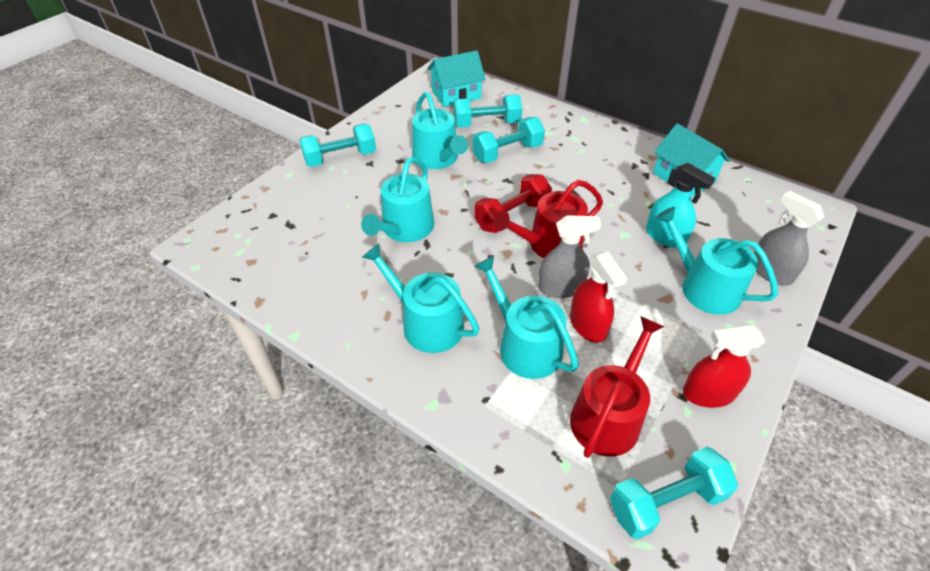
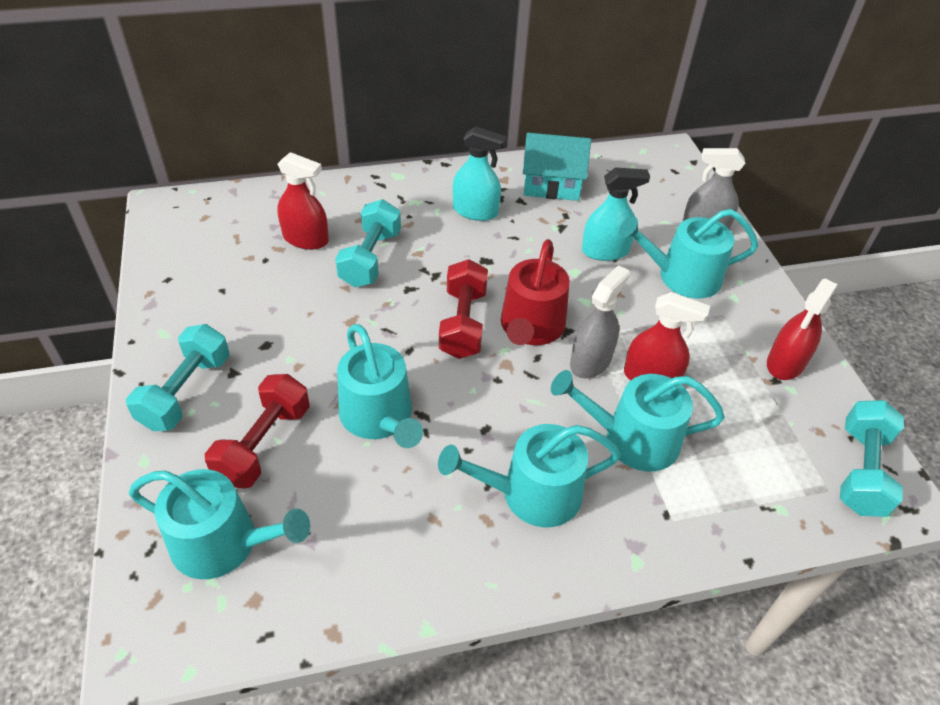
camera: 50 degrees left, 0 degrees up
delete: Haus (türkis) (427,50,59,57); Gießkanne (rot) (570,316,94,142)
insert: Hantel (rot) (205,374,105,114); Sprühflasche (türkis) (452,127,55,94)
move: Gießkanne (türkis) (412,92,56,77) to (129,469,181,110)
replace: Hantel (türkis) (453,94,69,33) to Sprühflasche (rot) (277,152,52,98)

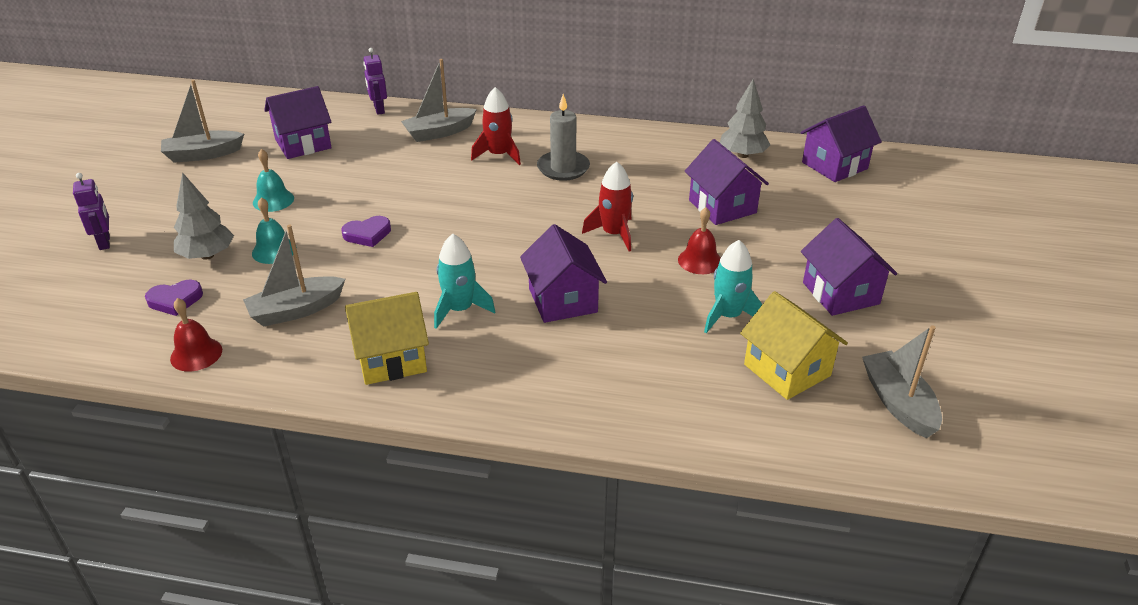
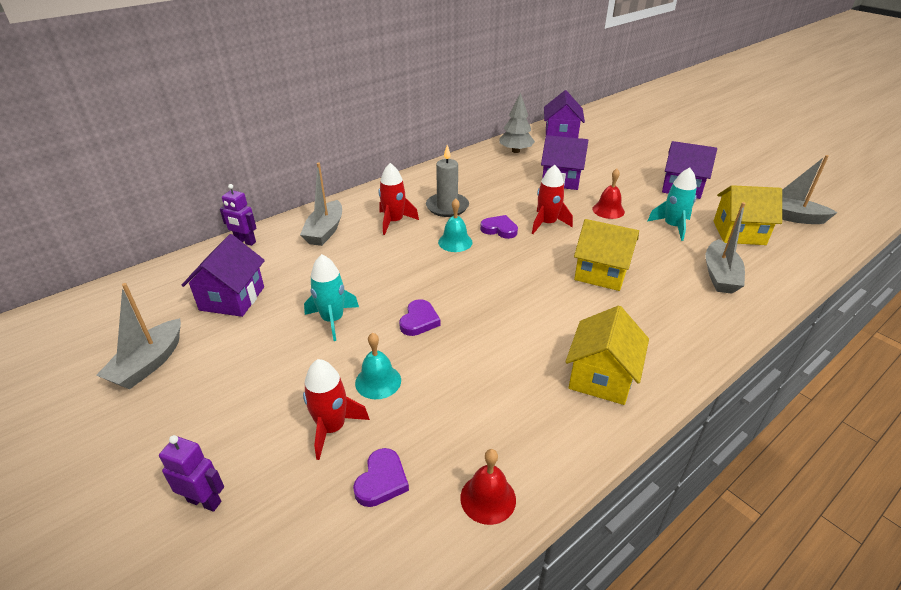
camera: 50 degrees left, 0 degrees up
insert: Herz (lila) (480,215,38,24)
move: Boot (grau) (243,225,102,102) to (706,202,40,92); Glocke (türkis) (253,149,41,63) to (438,198,35,54); Rakete (türkis) (434,234,61,95) to (304,254,55,87)
replace: Baum (grau) (174,172,60,88) to Rakete (rot) (303,359,67,101)
recolor: Haus (lila) (520,224,87,99) to Haus (gelb) (574,219,65,72)

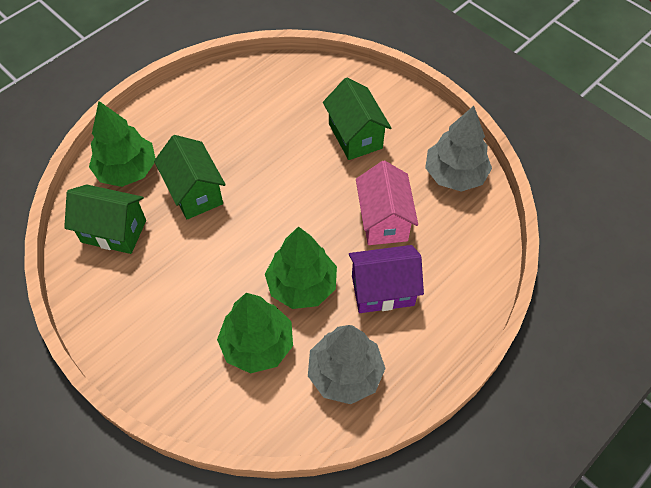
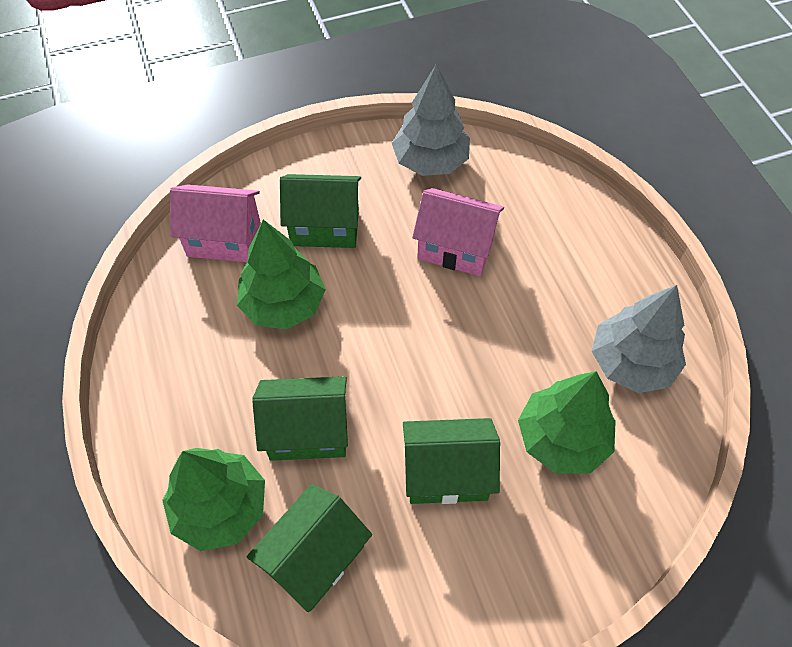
camera: 65 degrees left, 0 degrees up
delete: Haus (lila) (349,245,75,68)
insert: Haus (rosa) (170,184,91,78); Haus (grün) (403,418,97,86)
move: Baum (grün) (265,226,72,83) to (237,219,89,111)

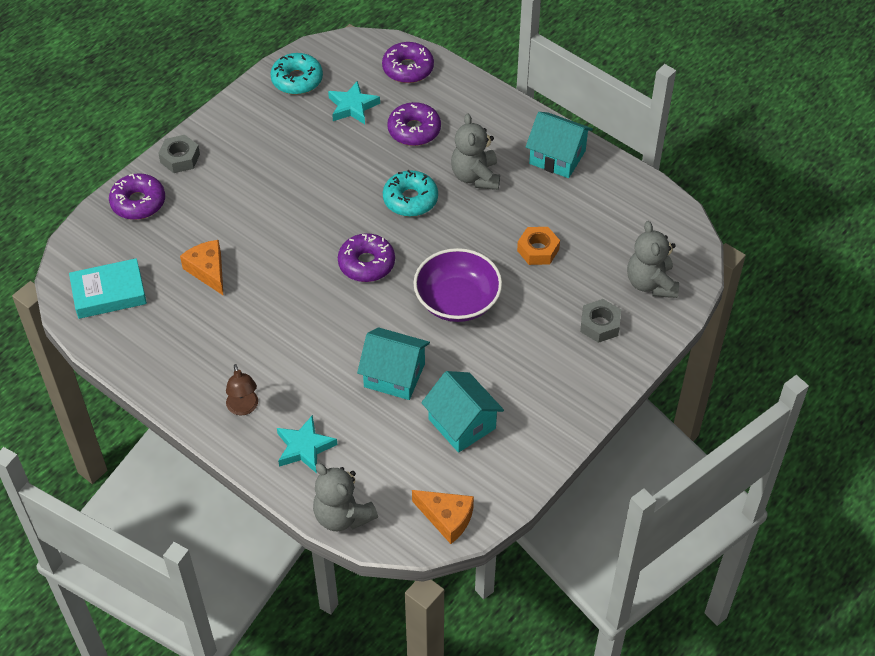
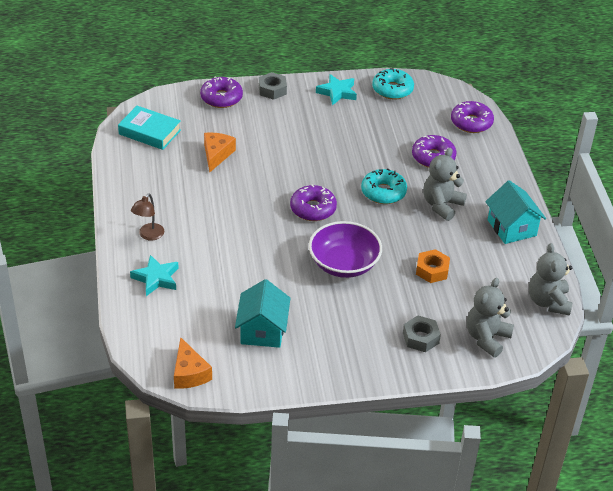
camera: 40 degrees right, 10 degrees down
delete: Haus (türkis) (357,327,73,73)
move: Teddybär (grau) (313,463,65,68) to (529,243,43,73); Stern (türkis) (328,81,52,43) to (316,74,41,31)

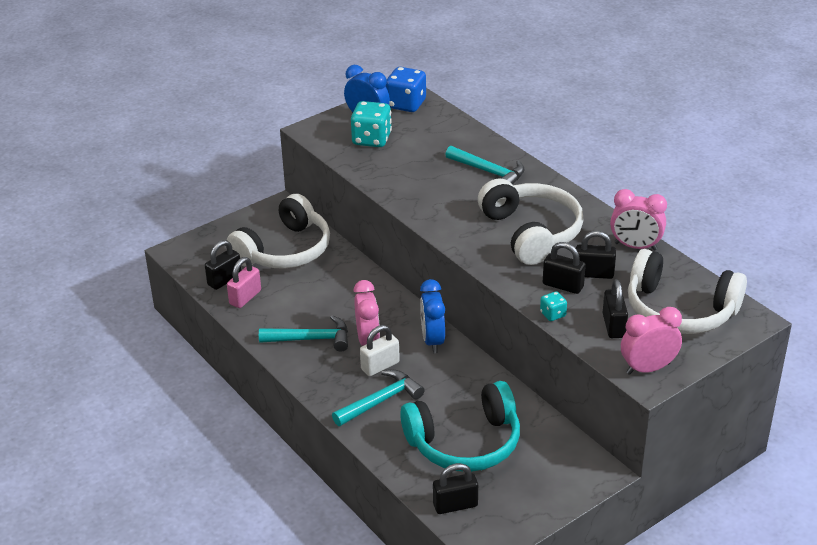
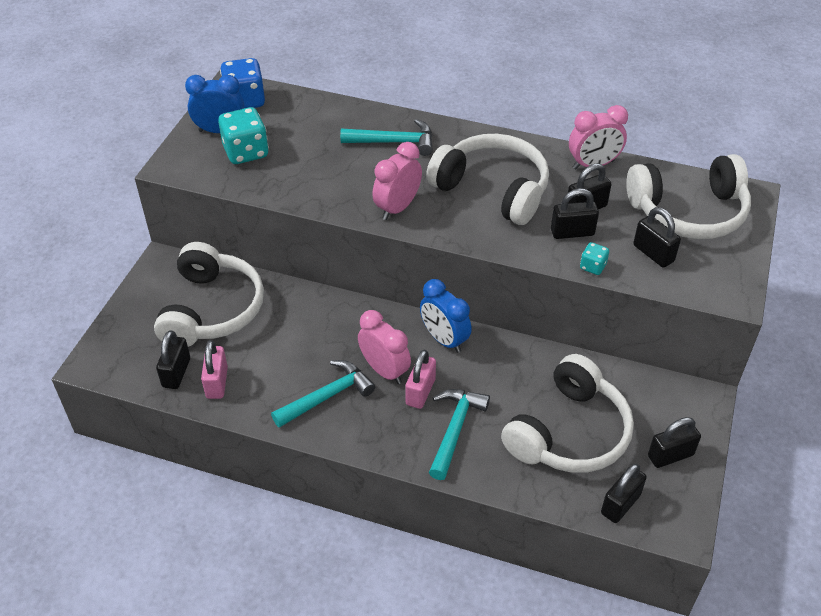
camera: 35 degrees left, 10 degrees up
insert: Vorhängeschloss (schwarz) (648,417,53,51)
move: Wecker (rosa) (621,307,61,68) to (372,142,50,78)
recolor: Vorhängeschloss (weiß) (360,325,40,51) to Vorhängeschloss (rosa) (405,350,31,59); Kopfhörer (türkis) (400,381,120,91) to Kopfhörer (weiß) (501,354,133,119)

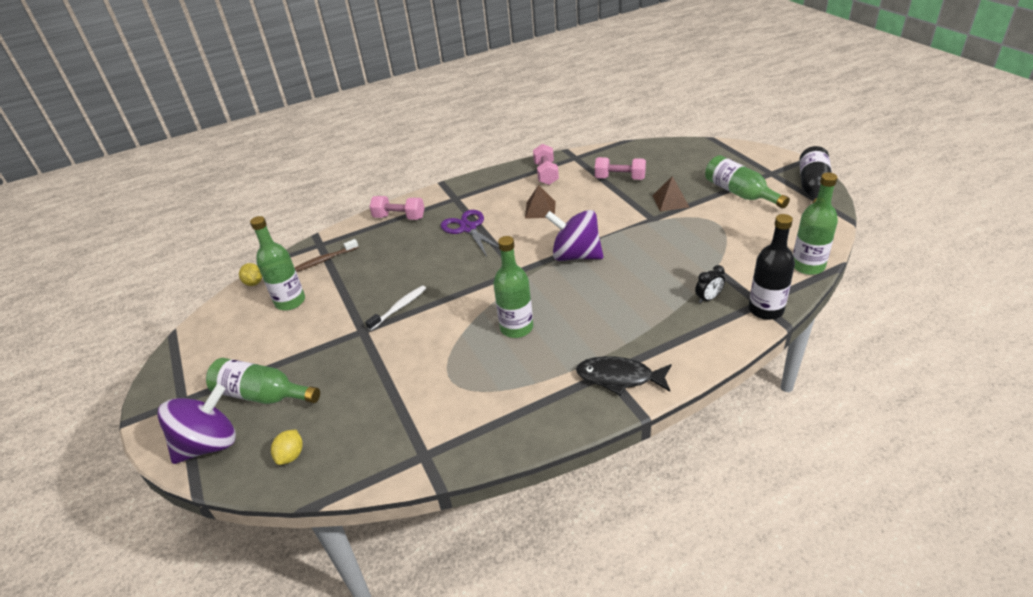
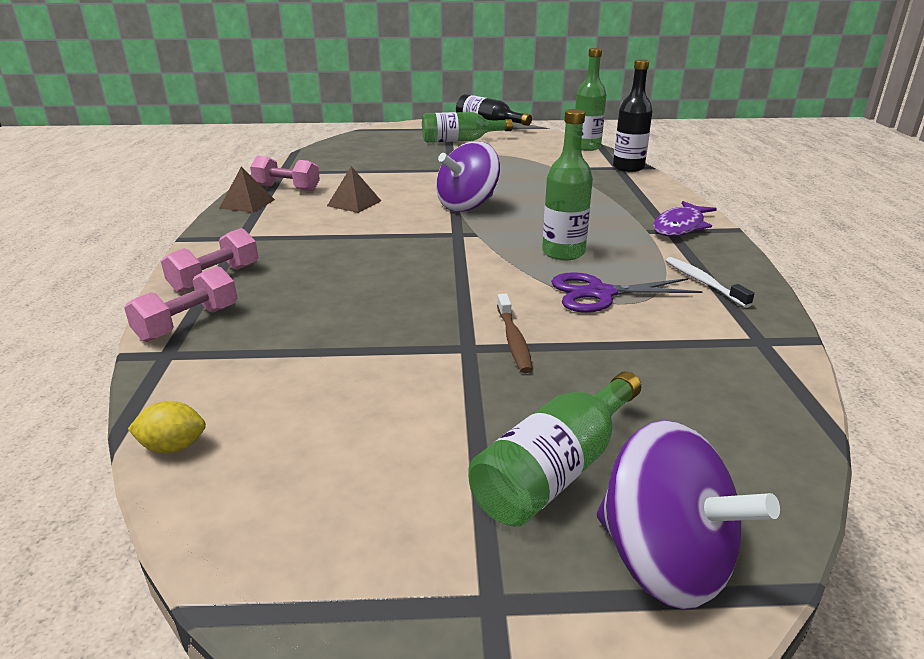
camera: 70 degrees left, 10 degrees down
delete: Flasche (grün) (250,216,55,95); Zitrone (gelb) (271,429,32,36); Wecker (schwarz) (695,265,30,38)
move: Zahnbürste (braun) (295,239,64,33) to (497,294,36,79); Zahnbürste (weiß) (365,285,62,46) to (665,257,90,51); Schere (lila) (441,210,58,47) to (551,272,152,41); Hantel (rosa) (595,157,51,23) to (124,266,113,76); Pyramide (braun) (652,176,38,35) to (220,167,55,46)
recolor: Fisch (schwarz) (576,356,96,39) to Fisch (lila) (653,201,64,36)
rotate: Kreisel (lila) (157,384,79,80) = (597,420,183,189) 150 degrees clockwise

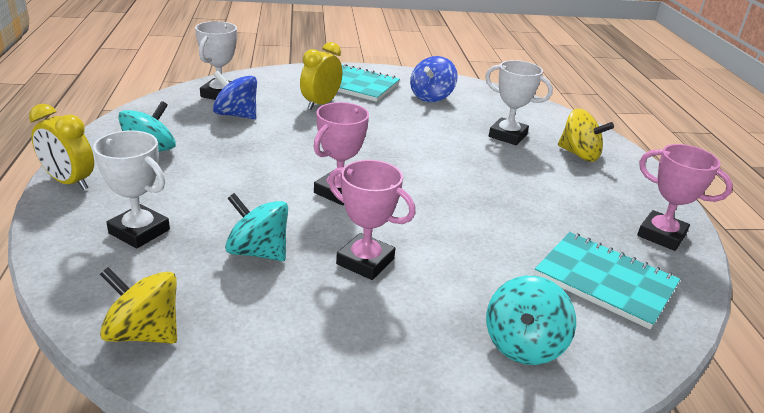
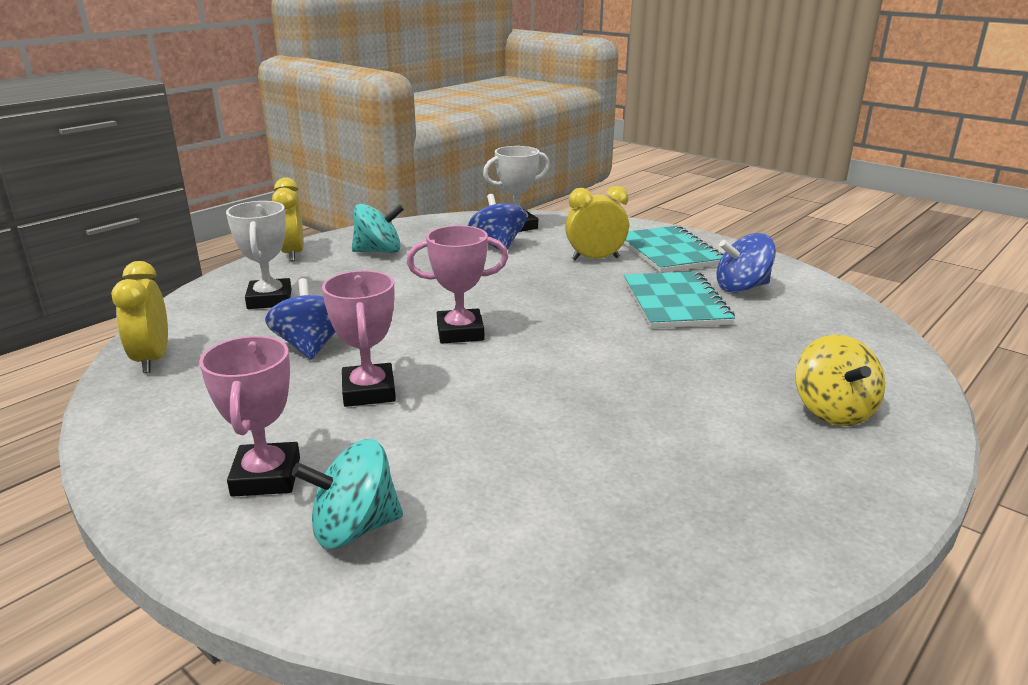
camera: 50 degrees right, 5 degrees down
delete: Pokal (weiß) (485,60,68,85)
move: Notizbuch (türkis) (534,232,146,98) to (624,272,111,57); Pokal (rosa) (637,144,96,107) to (199,336,101,161)
replace: Kreisel (gelb) (100,267,77,77) to Wecker (gelb) (111,261,57,112)
recolor: Kreisel (türkis) (225,193,63,68) to Kreisel (blau) (265,278,70,82)

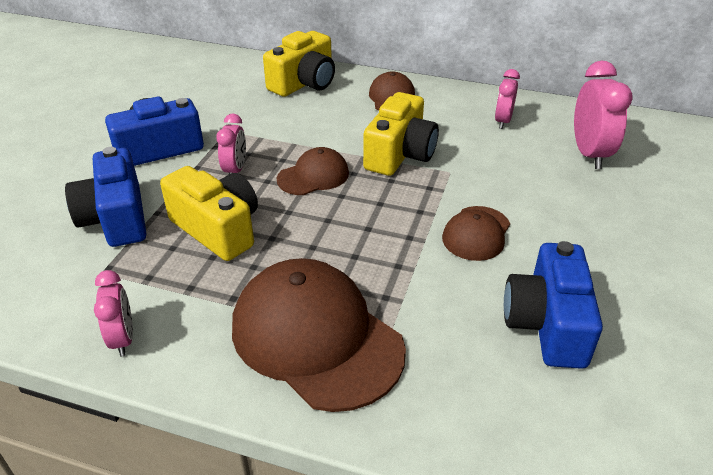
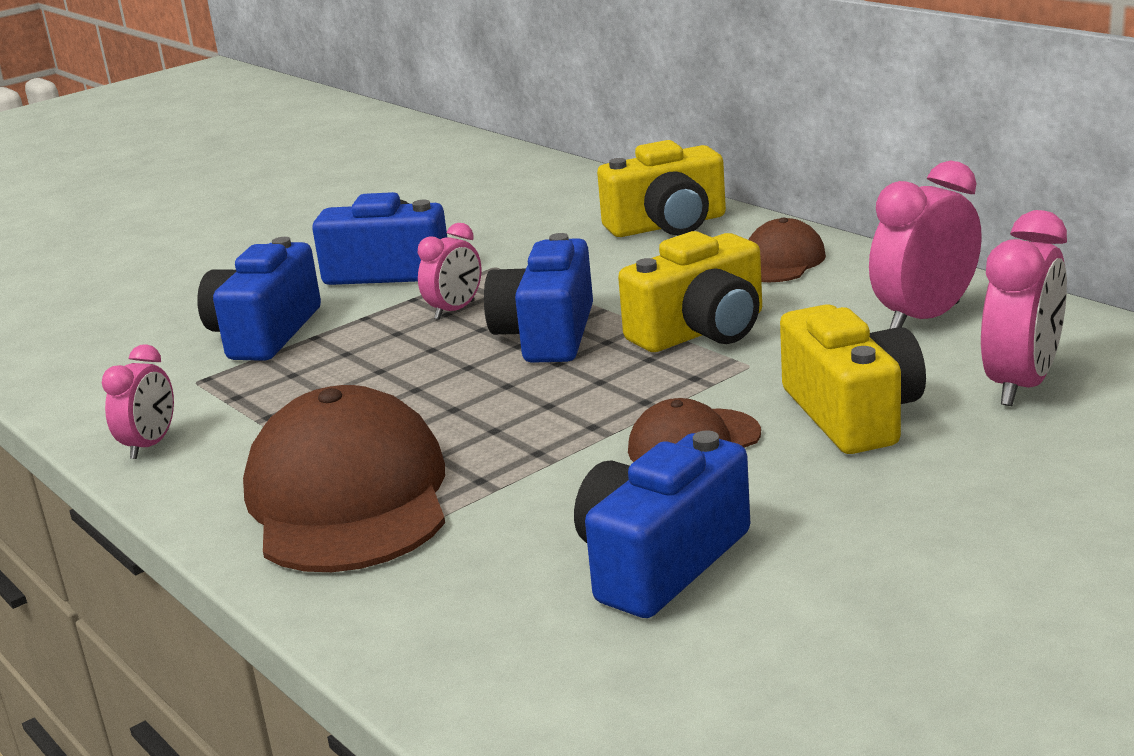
camera: 35 degrees right, 15 degrees down
move: Kamera (gelb) (160,166,98,95) to (780,304,146,150)
replace: Kappe (braun) (277,147,72,48) to Kamera (blau) (484,233,109,130)
resize: Wecker (rosa) (495,69,25,60) = (869,161,113,168) x1.65

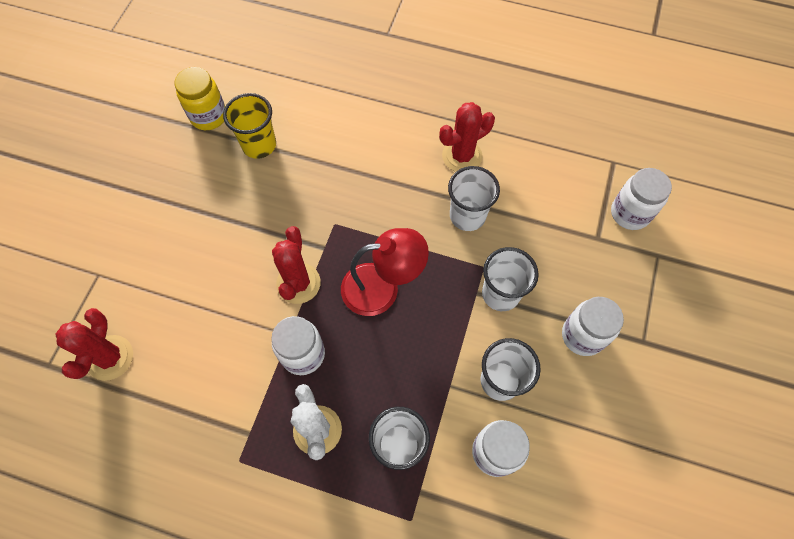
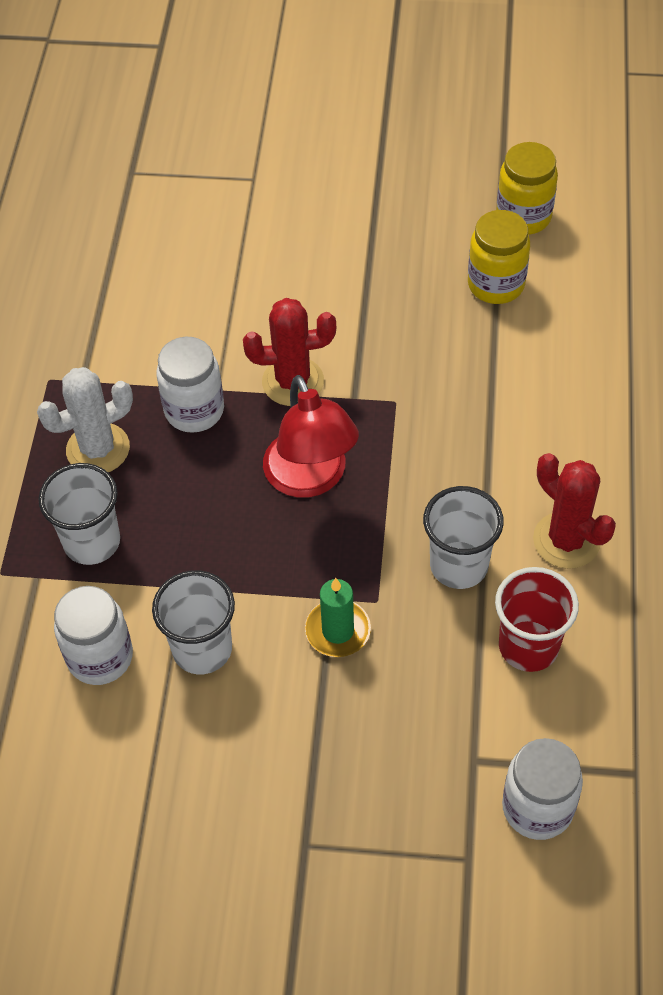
camera: 80 degrees right, 10 degrees down
delete: Kaktus (rot) (56,308,77,73); Einmachglas (weiß) (562,297,62,59)
insert: Becher (rot) (495,567,84,105)
replace: Becher (gelb) (223,93,53,66) to Einmachglas (gelb) (468,210,62,94); Becher (weiß) (482,247,57,64) to Kerze (grün) (305,578,66,79)

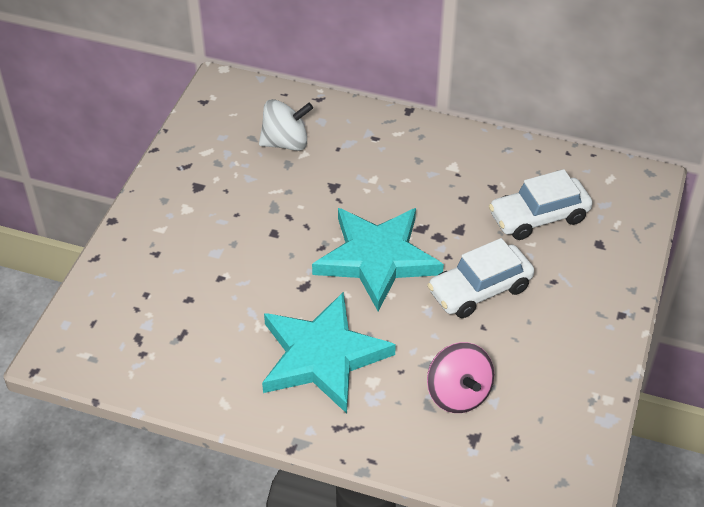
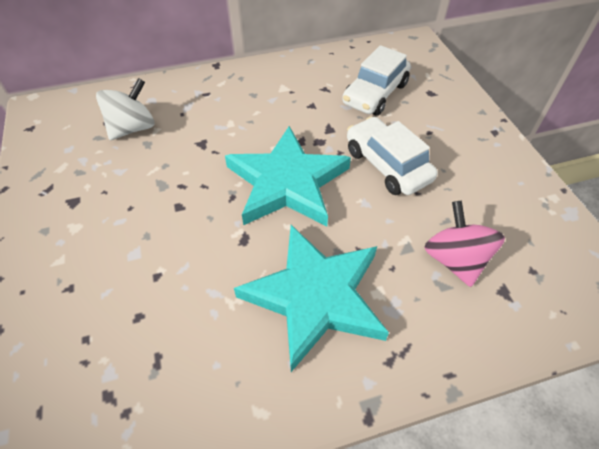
camera: 35 degrees left, 5 degrees up
rotate: Auto (weiß) (427,238,107,80) = (347,116,91,79) 120 degrees clockwise; Kreisel (rosa) (427,342,67,71) = (424,201,81,86) 135 degrees counterclockwise

